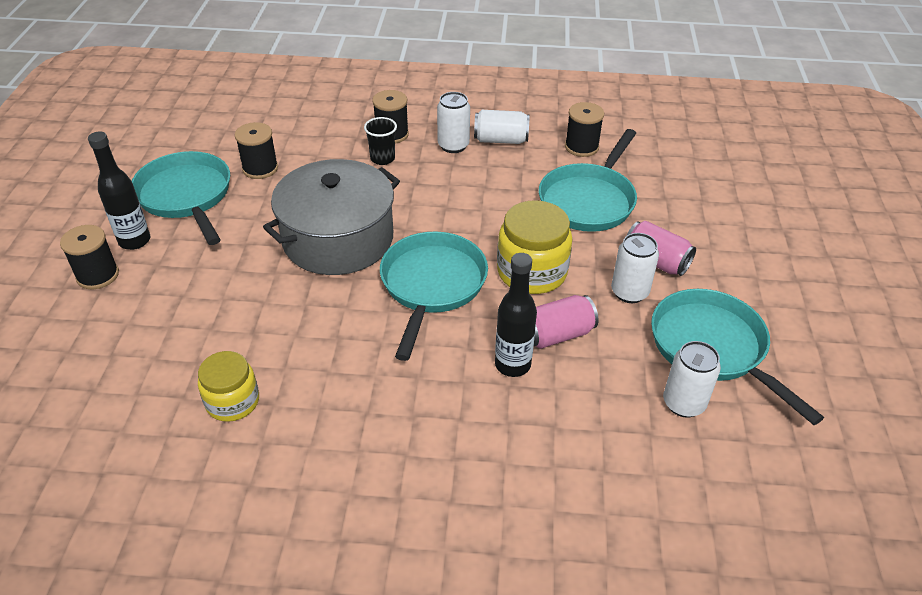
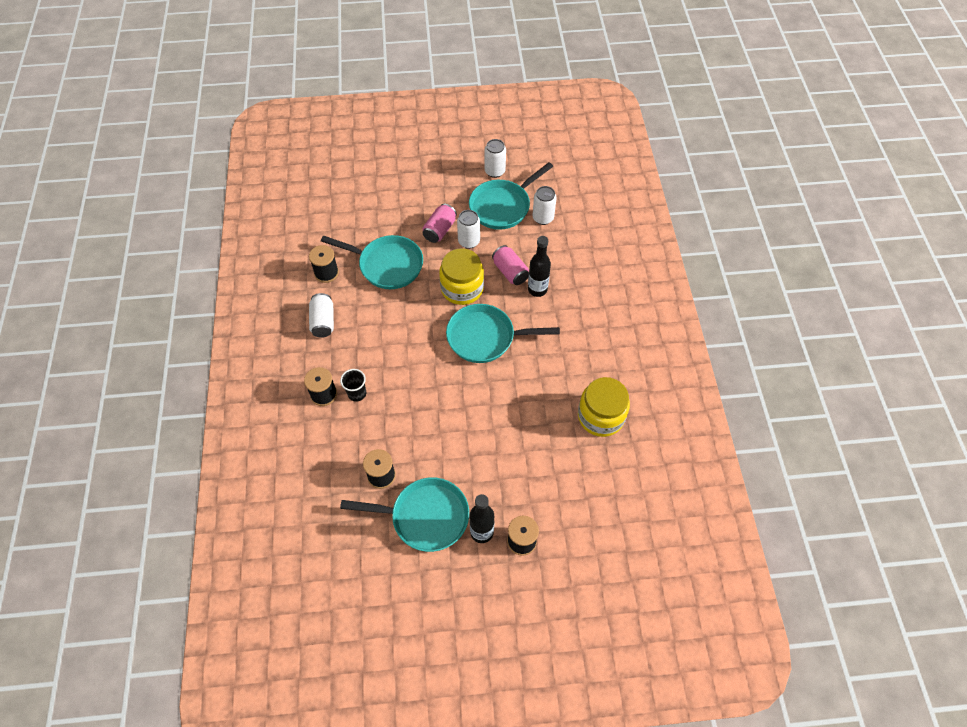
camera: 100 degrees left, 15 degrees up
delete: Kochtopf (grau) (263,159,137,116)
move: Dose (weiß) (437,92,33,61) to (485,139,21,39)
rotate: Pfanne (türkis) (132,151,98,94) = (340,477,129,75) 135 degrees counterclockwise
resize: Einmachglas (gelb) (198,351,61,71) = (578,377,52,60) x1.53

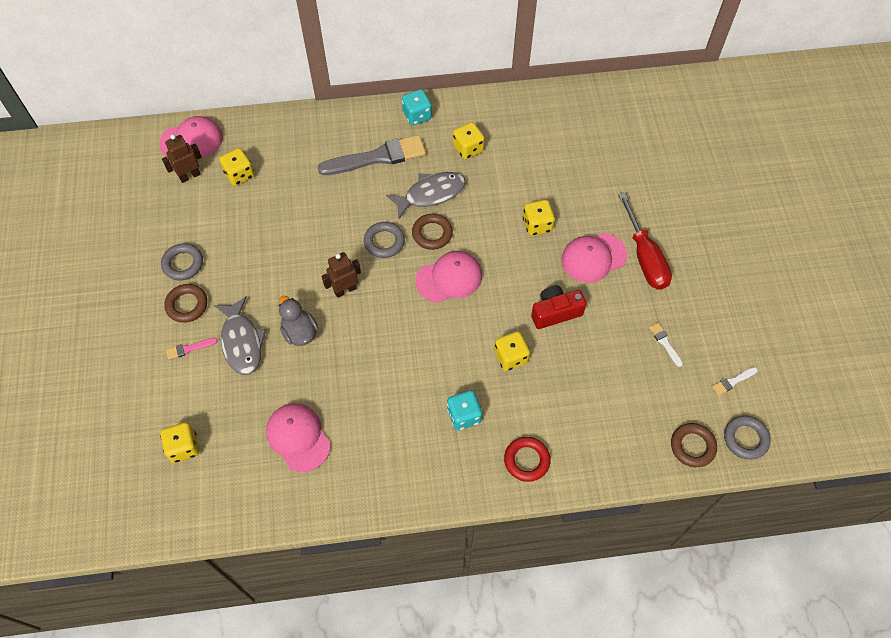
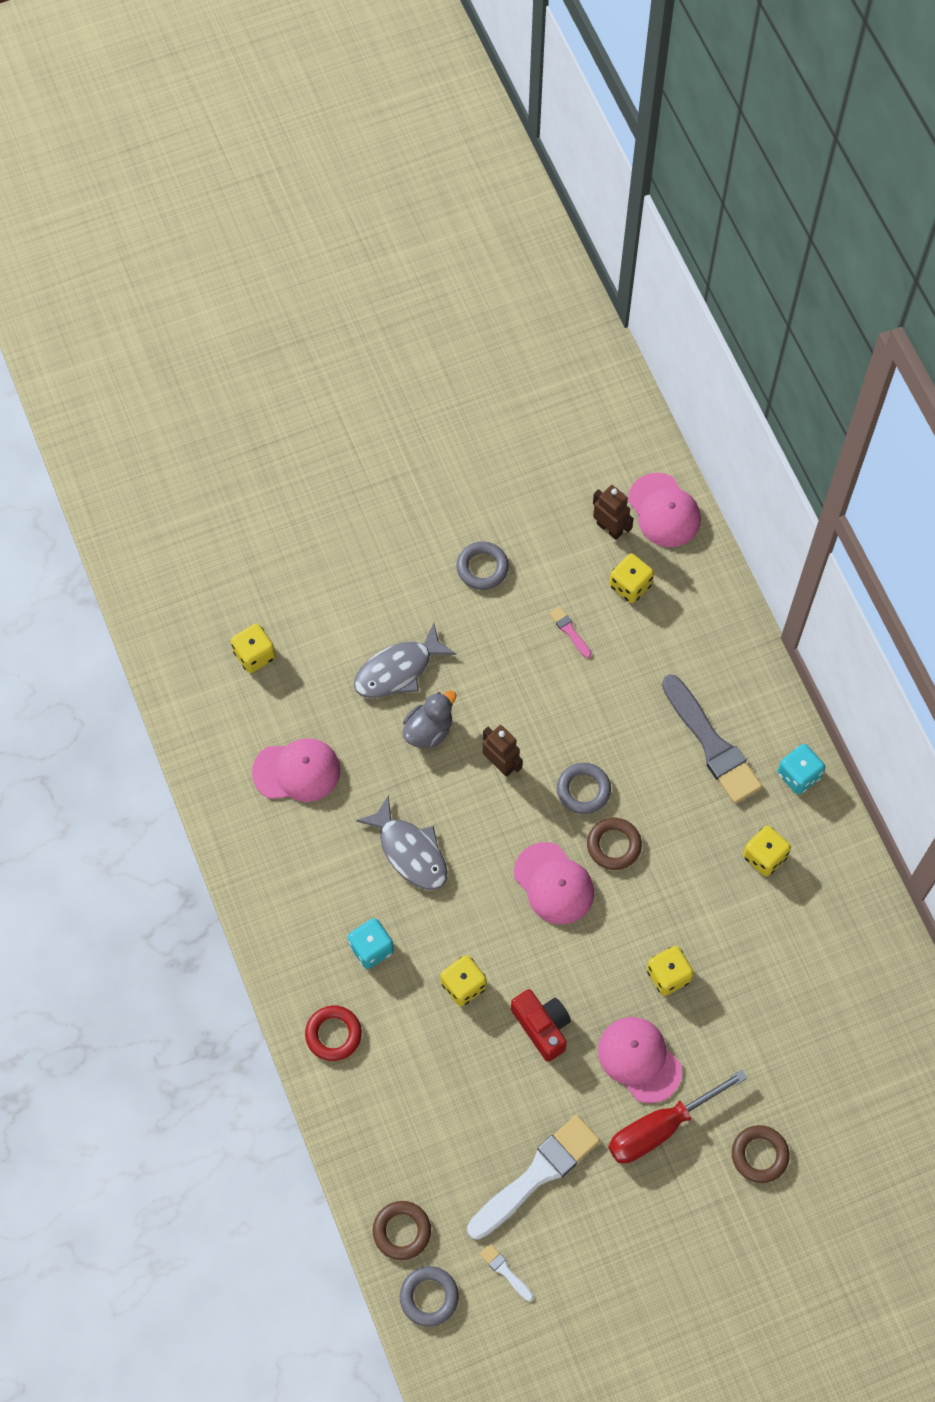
camera: 75 degrees right, 5 degrees up
move: Ring (braun) (164,284,43,39) to (732,1125,58,58); Pinsel (rosa) (166,338,52,22) to (549,606,42,52); Fisch (grau) (386,172,80,46) to (356,795,92,95)
rotate: Kappe (rosa) (266,403,65,69) = (252,738,89,64) 45 degrees clockwise
resize: Pinsel (weiß) (649,323,34,44) = (467,1115,133,125) x2.38

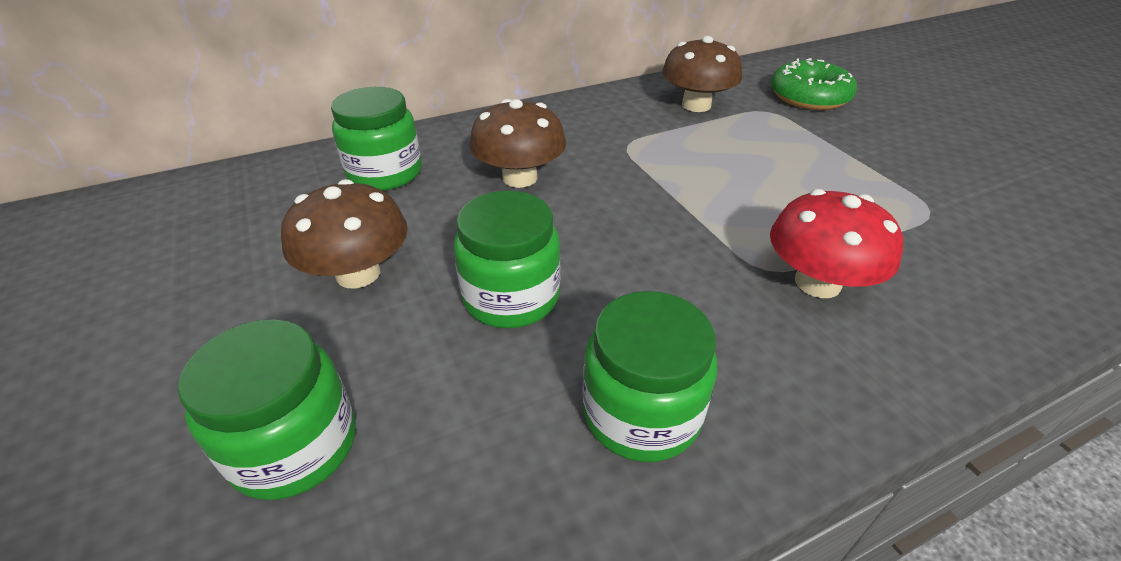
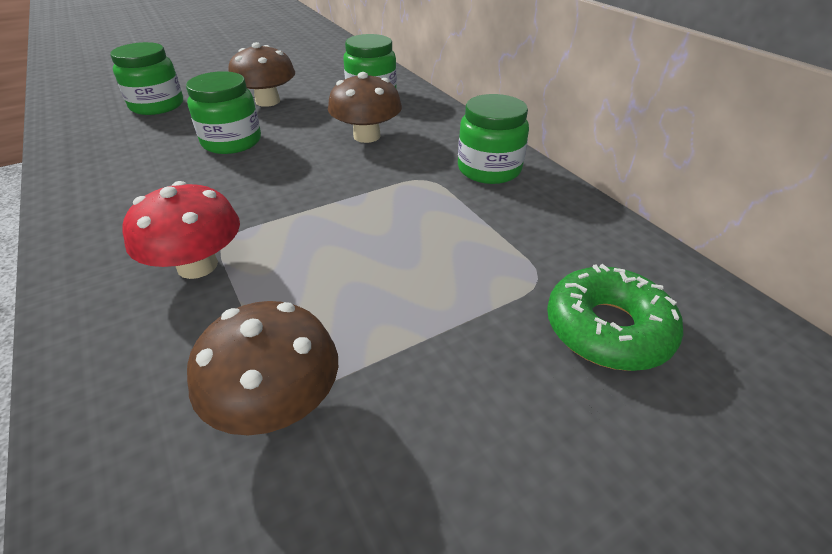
camera: 85 degrees right, 0 degrees up
move: Einmachglas (grün) (582,291,135,171) to (458,94,71,90); Pilz (braun) (662,36,80,76) to (187,301,151,134)

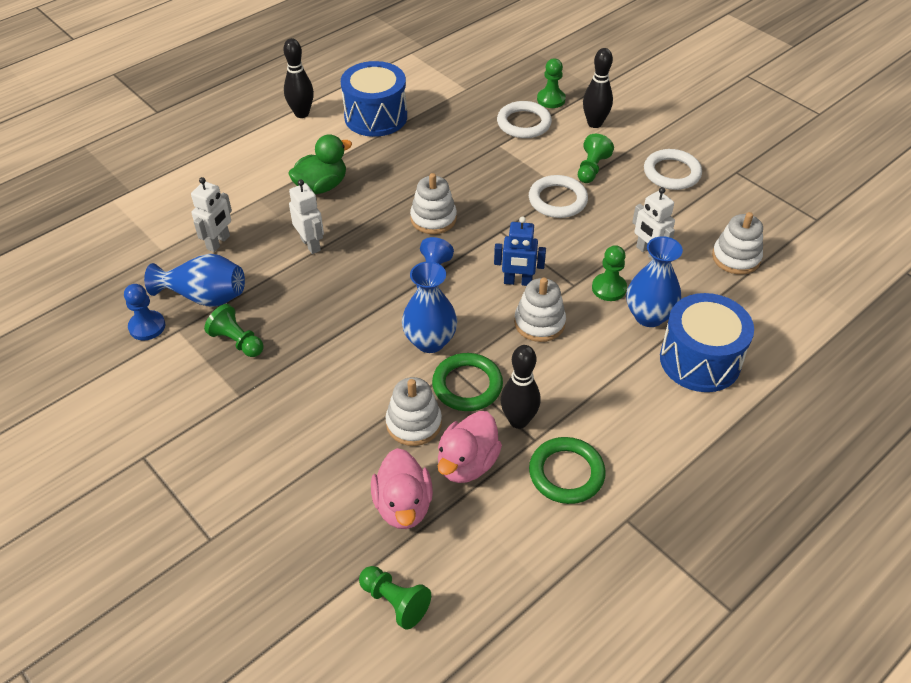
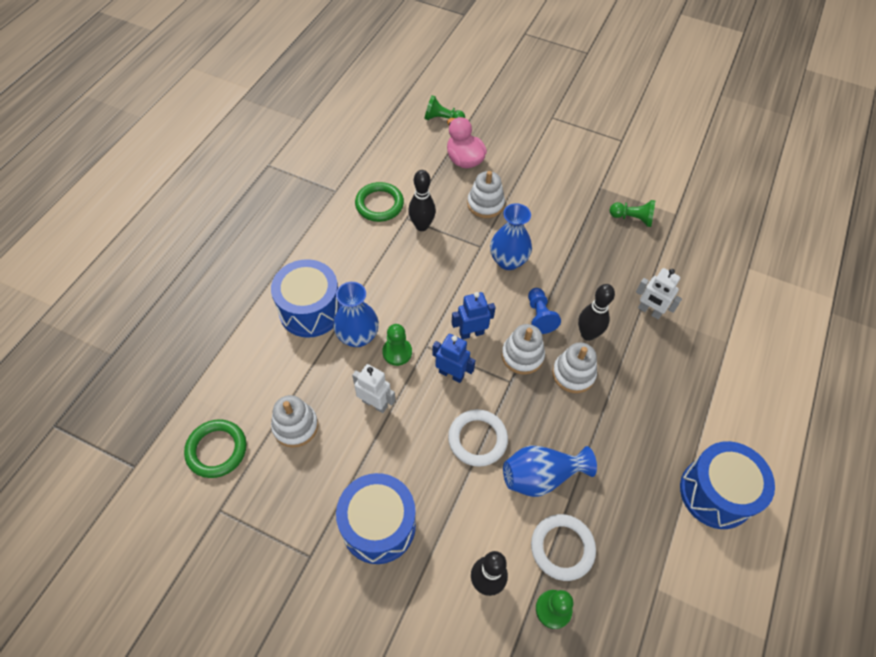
camera: 155 degrees right, 10 degrees up
delete: Bauer (blau) (124,284,41,56); Roboter (weiß) (191,177,41,75); Ente (grün) (288,134,64,60); Ente (rosa) (438,411,64,72); Bauer (grün) (578,134,36,49)
insert: Roboter (blau) (432,334,44,49)
move: Vase (blau) (144,254,101,53) to (503,445,94,52); Bowlingkegel (schwarz) (283,38,31,80) to (578,284,37,57); Ring (grün) (432,353,71,58) to (184,419,62,59); Stapelspielzeug (weiß) (514,278,52,64) to (502,324,43,51)
replace: Ring (weiß) (644,149,58,41) to Trommel (blau) (336,473,80,91)

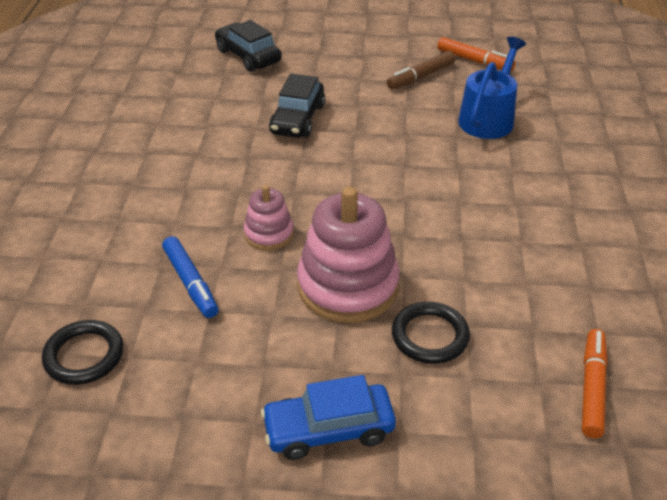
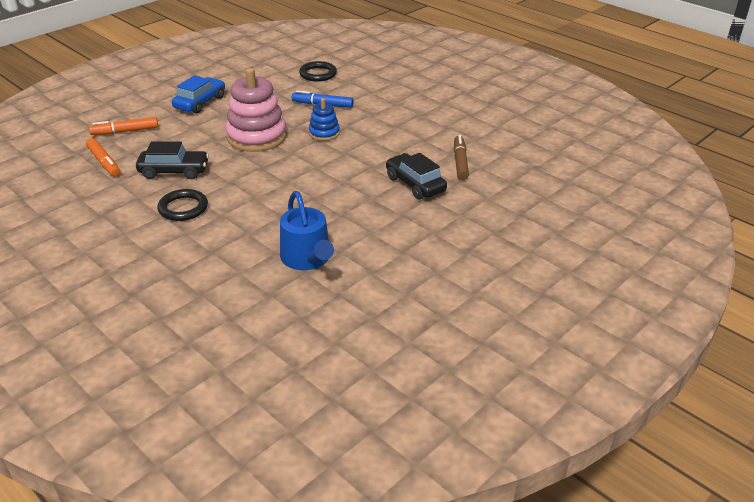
camera: 130 degrees right, 5 degrees down
move: Auto (schwarz) (215,20,67,52) to (136,141,73,38); Filzstift (braun) (387,51,68,39) to (454,135,15,45); Ring (schwarz) (392,302,78,62) to (157,189,51,32); Filzstift (orange) (437,37,78,35) to (89,117,69,18)
recolor: Stapelspielzeug (rosa) (244,185,50,65) to Stapelspielzeug (blau) (309,98,31,43)

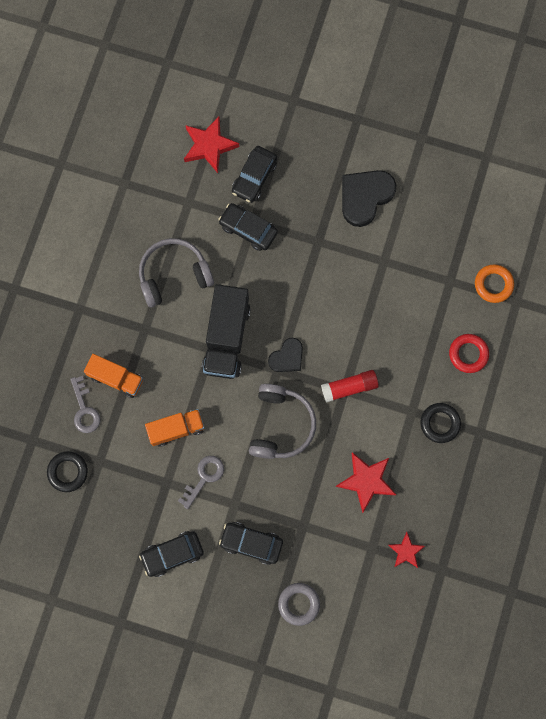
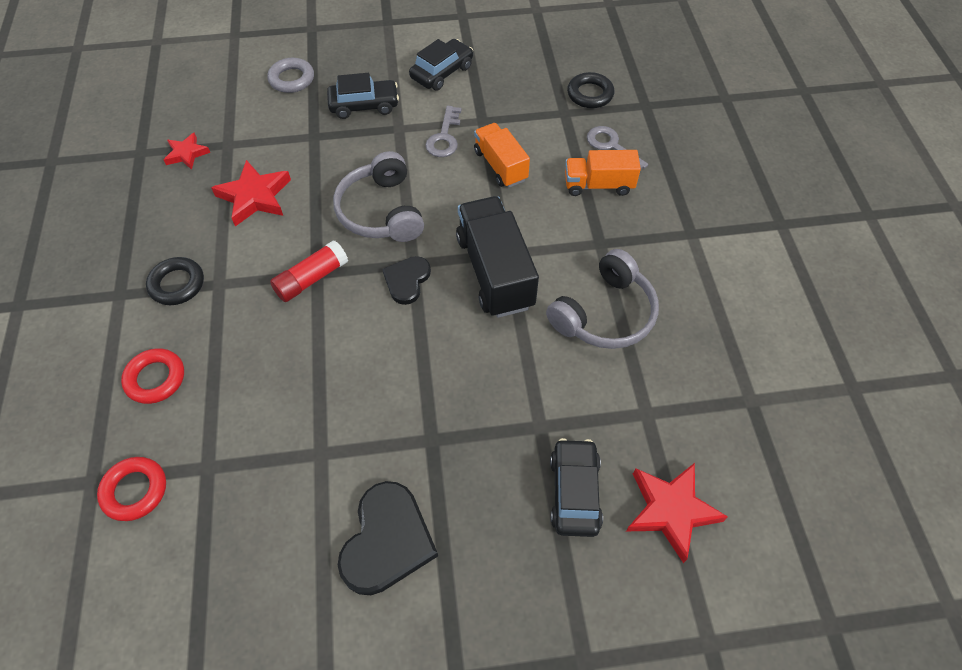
camera: 155 degrees right, 20 degrees down
delete: Auto (schwarz) (218,203,60,48)
recolor: Ring (orange) (475,264,39,39) to Ring (rot) (97,457,69,64)
rotate: Lastwagen (orange) (145,409,60,38) = (474,123,56,65) 105 degrees clockwise

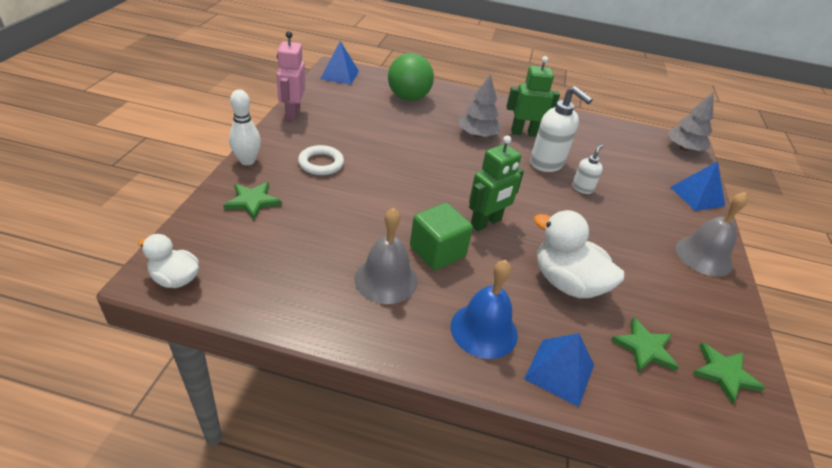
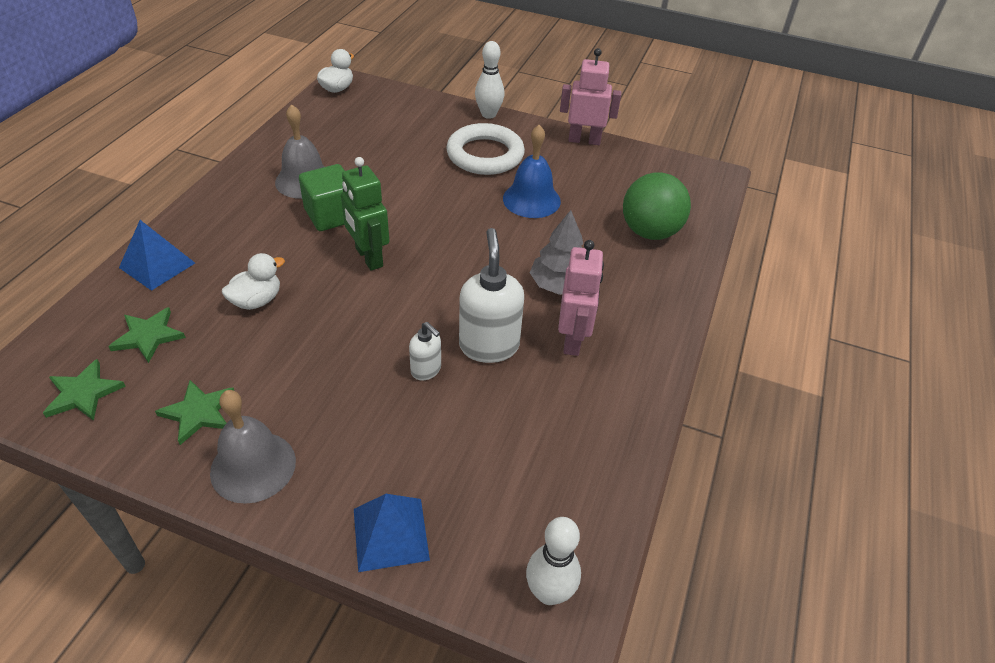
camera: 100 degrees right, 5 degrees up
delete: Pyramide (blau) (320,41,39,44)
move: Stern (grün) (223,182,59,38) to (155,380,79,65); Glocke (blau) (451,260,67,99) to (503,125,58,93)
replace: Baum (grau) (668,93,45,58) to Bowlingkegel (weiß) (526,517,55,88)
recolor: Roboter (grün) (506,56,54,81) to Roboter (rosa) (558,240,46,116)
rotate: Seifenspender (weiß) (530,86,63,86) = (459,228,65,135) 120 degrees clockwise
resize: Ring (weiß) (298,145,46,30) = (446,123,79,52) x1.61; Ente (weiß) (534,210,91,88) = (222,253,63,57) x0.60

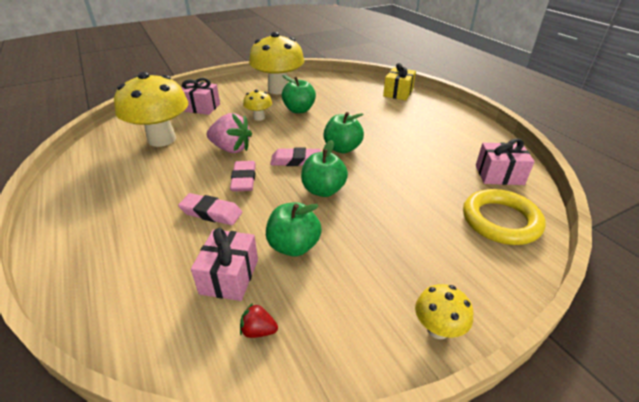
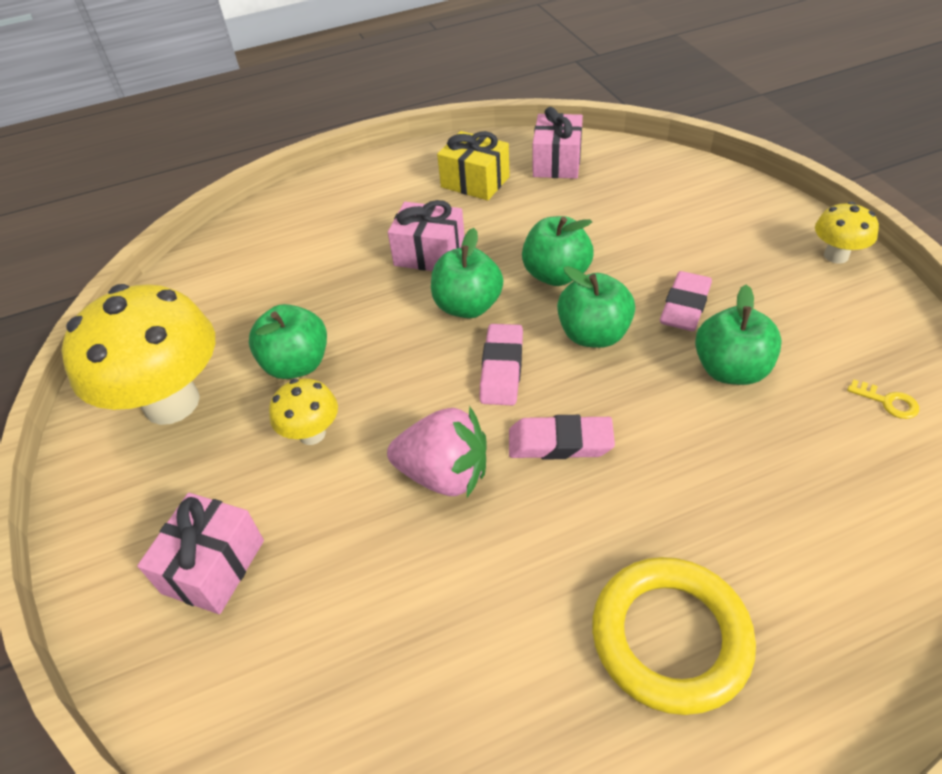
camera: 80 degrees left, 10 degrees up
delete: Pilz (gelb) (114,72,74,75)
insert: Apfel (grün) (522,216,72,70)
move: Radiergummi (rosa) (178,193,64,32) to (660,271,52,60); Geschenk (rosa) (191,228,67,73) to (388,200,77,71); Geschenk (gelb) (383,63,33,37) to (437,131,73,70); Ring (gelb) (463,189,83,56) to (592,557,164,158)
replace: Erdbeere (rot) (240,303,38,35) to Schlüssel (gelb) (847,379,72,40)
rotate: Erdbeere (rosa) (207,113,45,40) = (387,406,100,92) 75 degrees clockwise

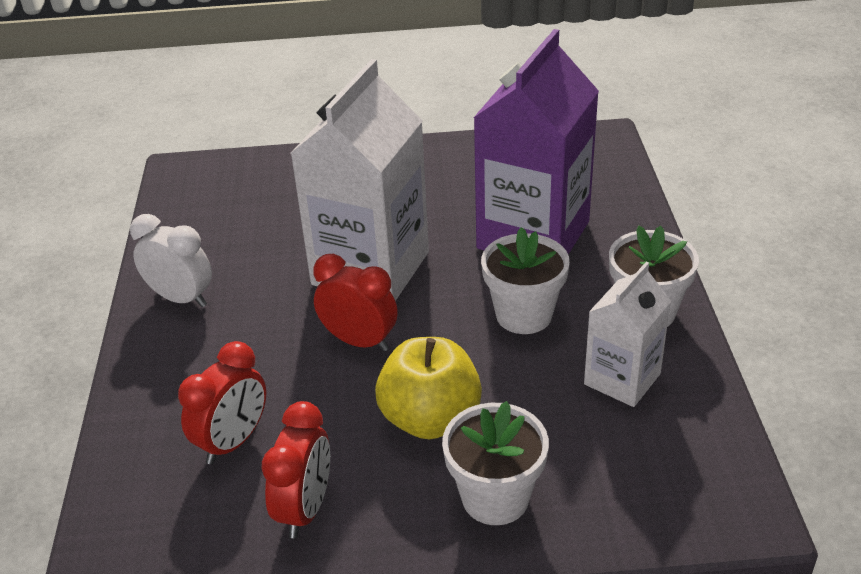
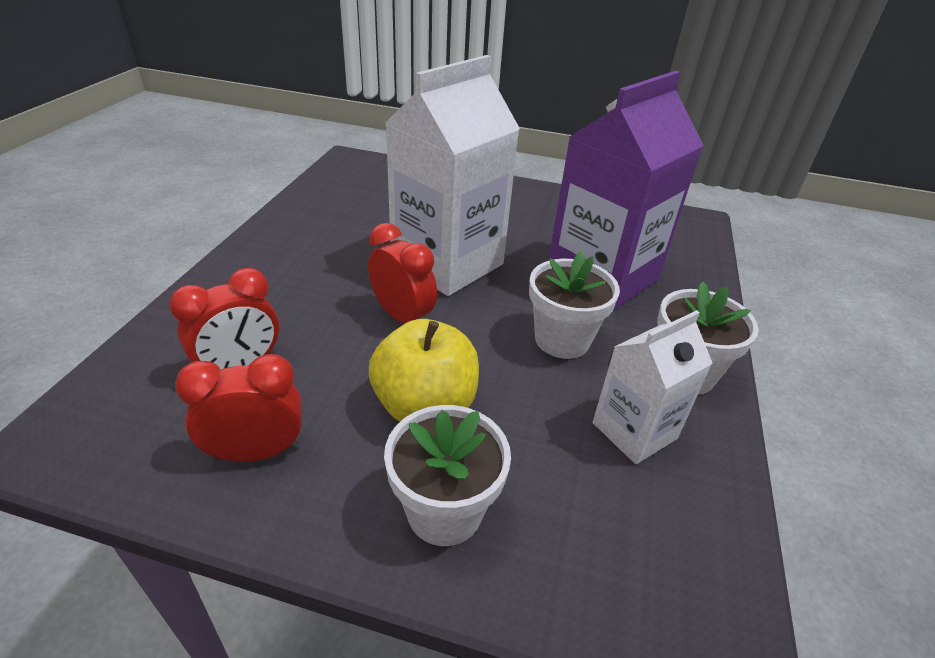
camera: 15 degrees right, 0 degrees up
delete: Wecker (weiß) (130,214,82,93)
rotate: Wecker (rot) (262,401,68,137) = (175,354,127,108) 135 degrees counterclockwise

